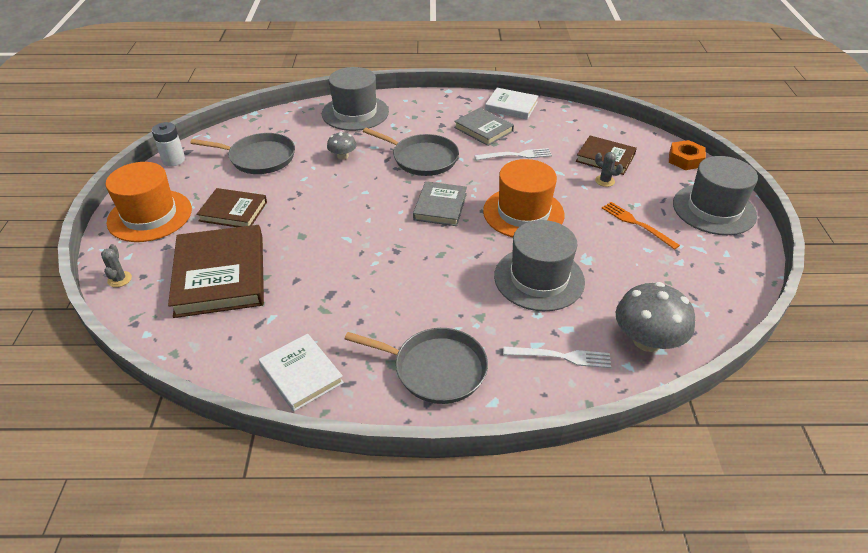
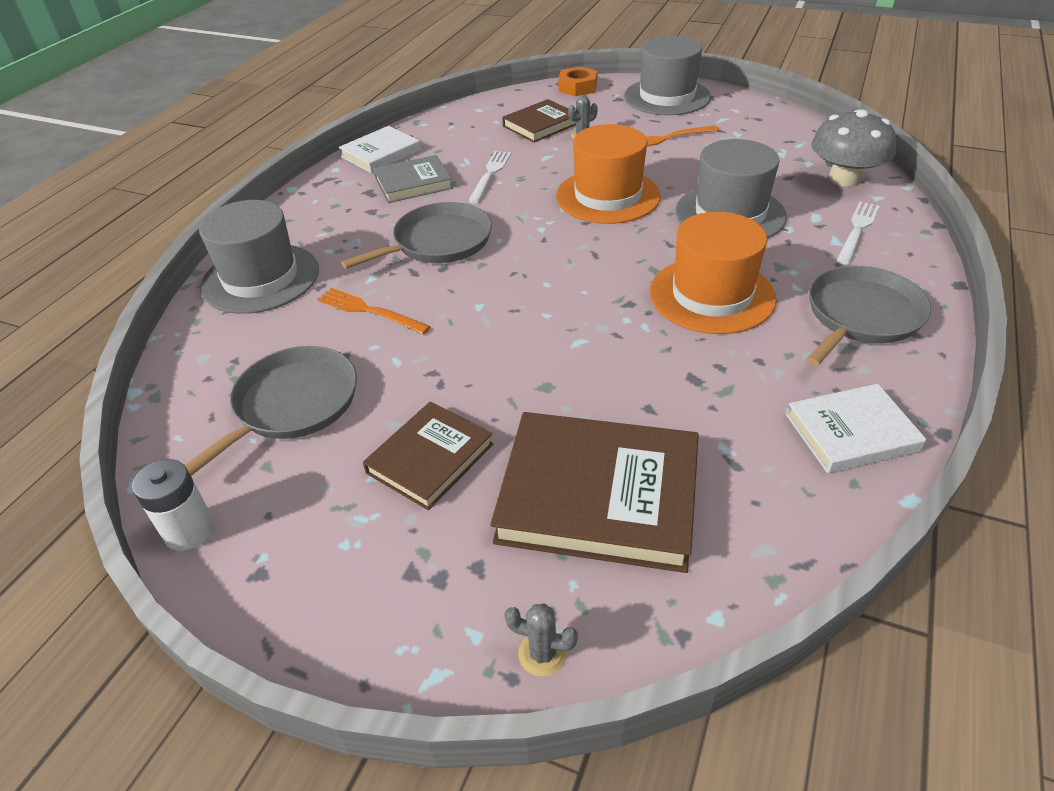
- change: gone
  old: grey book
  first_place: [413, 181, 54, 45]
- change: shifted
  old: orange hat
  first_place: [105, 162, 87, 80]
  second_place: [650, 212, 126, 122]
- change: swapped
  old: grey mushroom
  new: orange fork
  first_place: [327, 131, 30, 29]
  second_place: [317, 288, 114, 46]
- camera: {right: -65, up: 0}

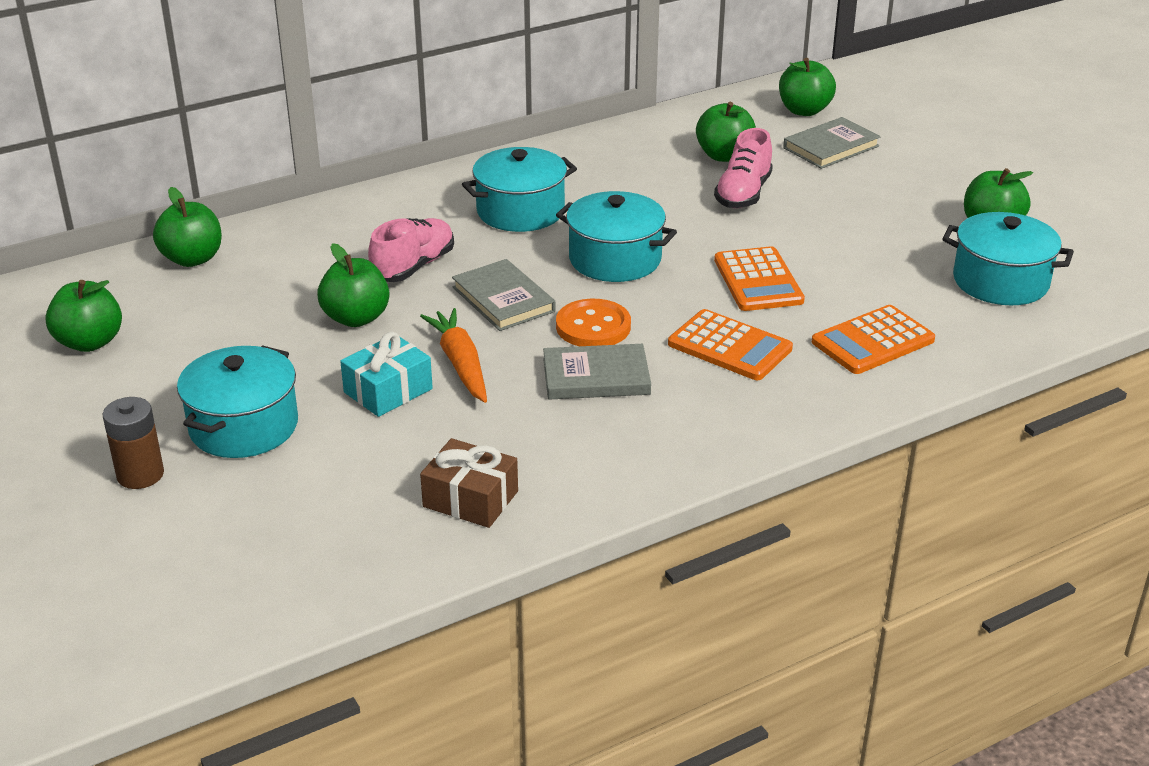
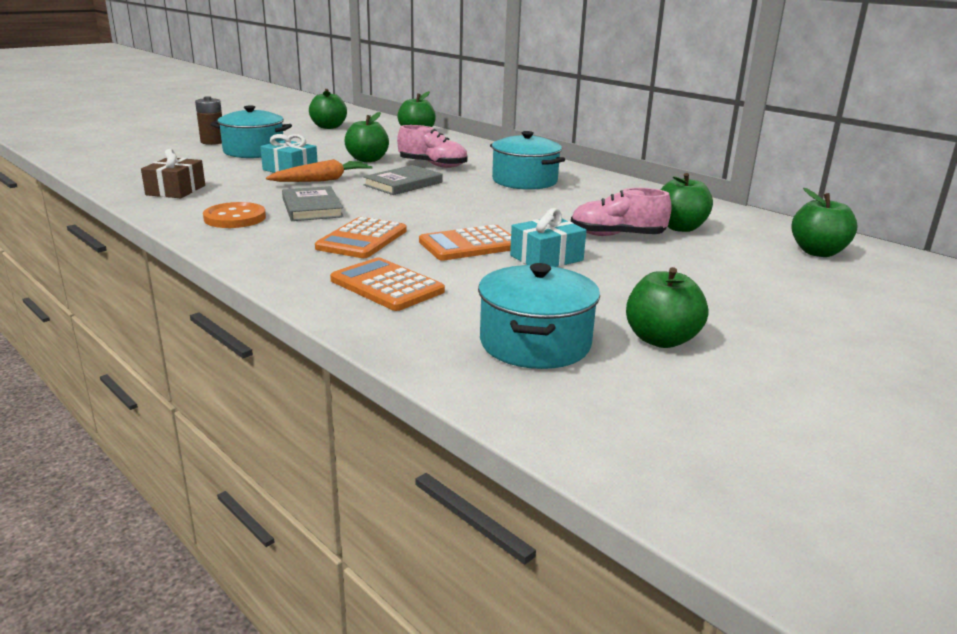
- change: gone
  old: turquoise pot
  first_place: [556, 191, 121, 91]
- change: gone
  old: grey book
  first_place: [783, 117, 98, 52]
- change: new
  new: turquoise gift
  second_place: [510, 208, 76, 59]
- change: shifted
  old: orange button
  first_place: [556, 299, 75, 47]
  second_place: [203, 202, 63, 26]
- camera: {right: 75, up: -10}

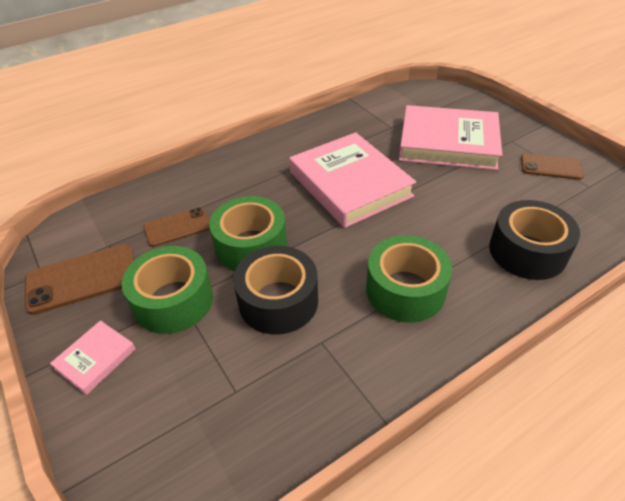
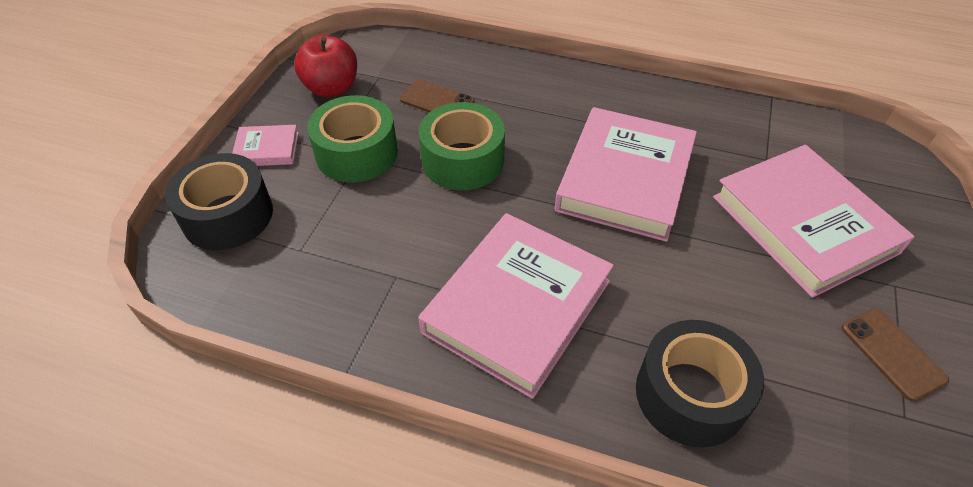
- change: shifted
  old: black tape
  first_place: [233, 246, 85, 88]
  second_place: [165, 153, 108, 97]
- change: swapped
  old: brown phone
  new: red apple
  first_place: [25, 244, 109, 71]
  second_place: [294, 35, 63, 62]
- change: swapped
  old: green tape
  new: pink book
  first_place: [366, 235, 86, 87]
  second_place: [418, 213, 196, 186]
- camera: {right: 50, up: 5}

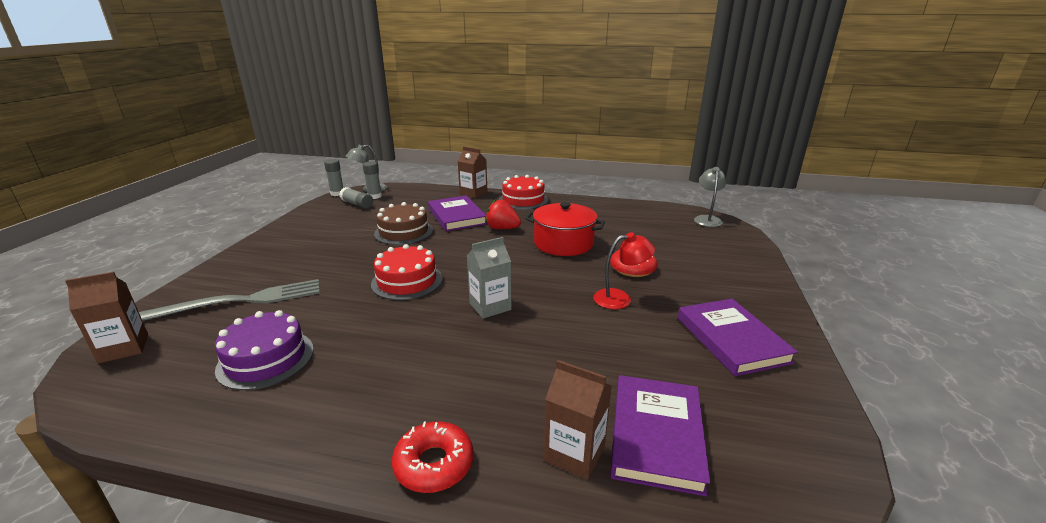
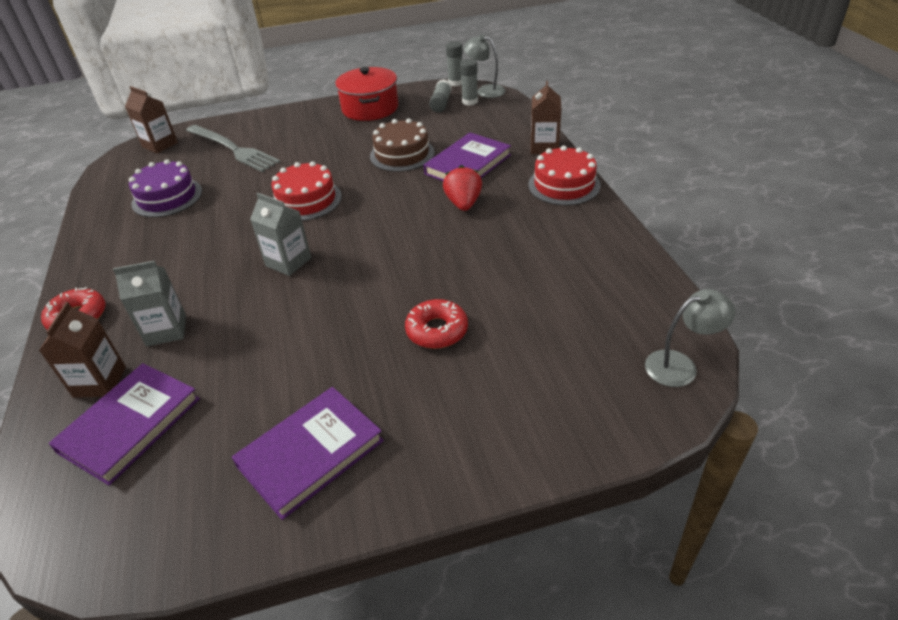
- change: gone
  old: red lamp
  first_place: [593, 232, 62, 77]
- change: new
  new: grey carton
  second_place: [113, 261, 73, 85]
- change: shifted
  old: red pot
  first_place: [525, 202, 80, 54]
  second_place: [335, 67, 63, 54]
- change: rotated
  old: purple book
  first_place: [610, 375, 100, 121]
  second_place: [49, 363, 151, 123]
  degrees: -45
- camera: {right: 65, up: 15}

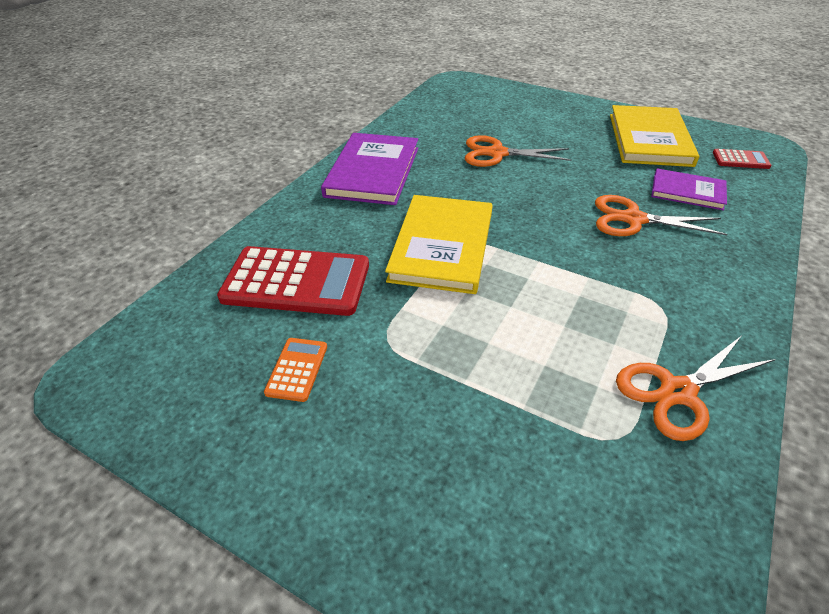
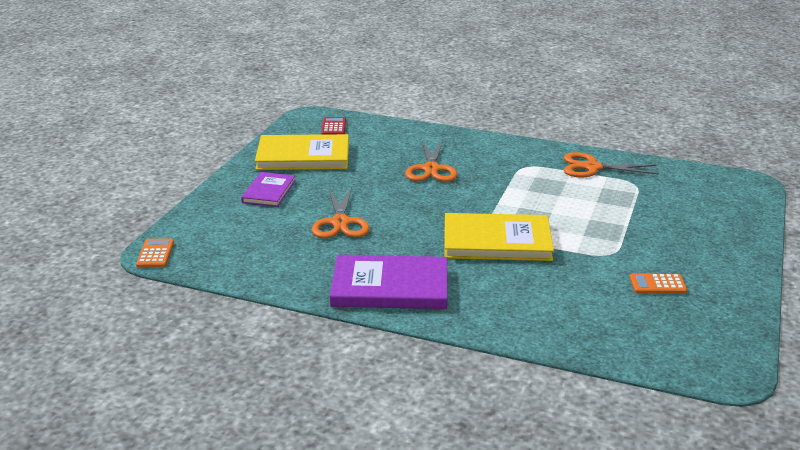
- change: gone
  old: red calculator
  first_place: [217, 246, 152, 70]
- change: new
  new: orange calculator
  second_place: [136, 239, 38, 28]
- change: shifted
  old: purple book
  first_place: [651, 168, 76, 42]
  second_place: [241, 172, 54, 35]
- change: rotated
  old: orange scissors
  first_place: [616, 336, 160, 105]
  second_place: [564, 152, 95, 26]
  degrees: 135
- camera: {right: -100, up: -15}

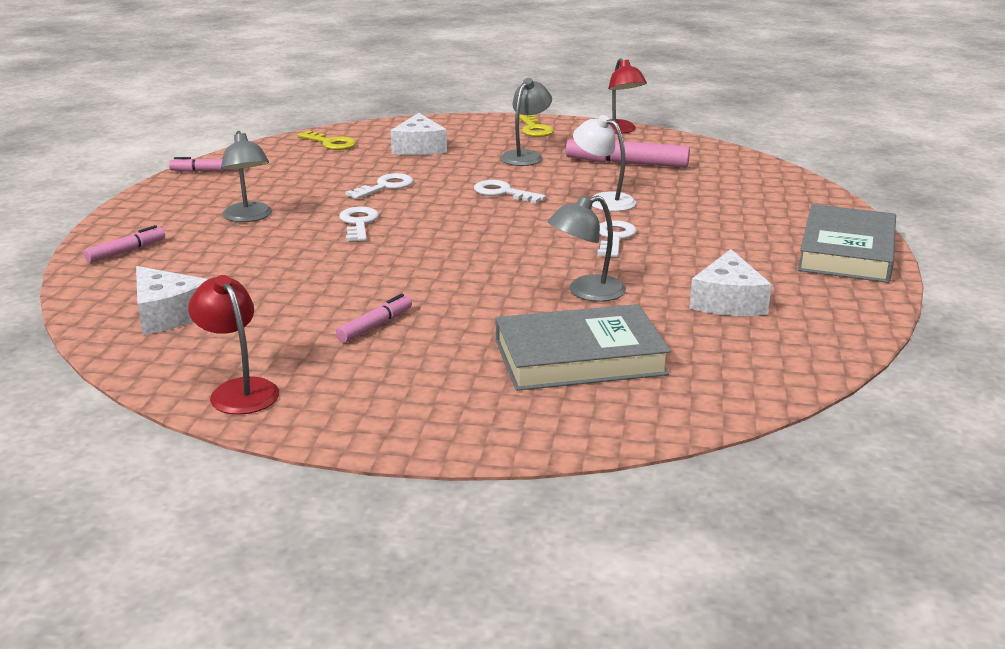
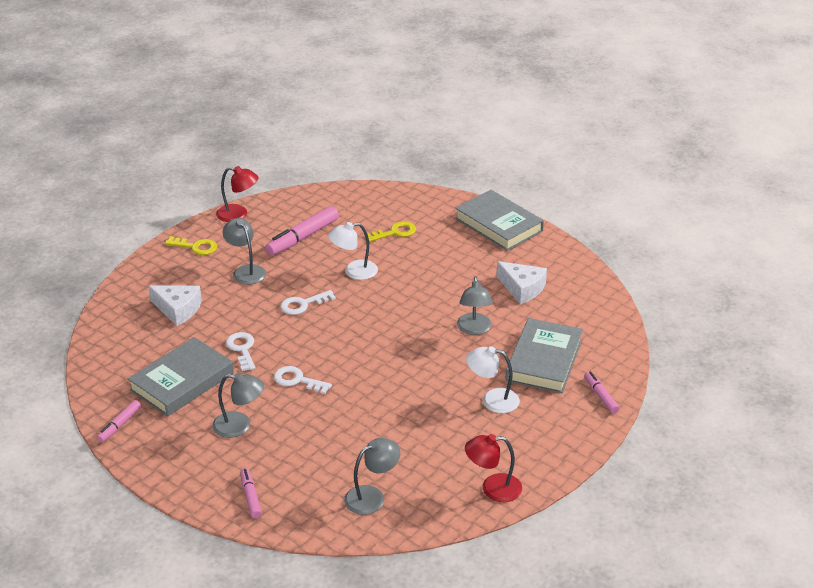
- change: gone
  old: white key
  first_place: [597, 220, 40, 37]
- change: new
  new: grey book
  second_place: [128, 337, 106, 80]
- change: new
  new: white lamp
  second_place: [466, 346, 54, 67]
- change: shifted
  old: yellow key
  first_place: [297, 131, 59, 19]
  second_place: [367, 221, 49, 21]
- change: shifted
  old: pink marker
  first_place: [336, 294, 76, 49]
  second_place: [584, 371, 36, 43]
- change: swapped
  old: white cheese
  new: grey lamp
  first_place: [136, 266, 72, 69]
  second_place: [344, 438, 56, 77]
- camera: {right: -60, up: 10}

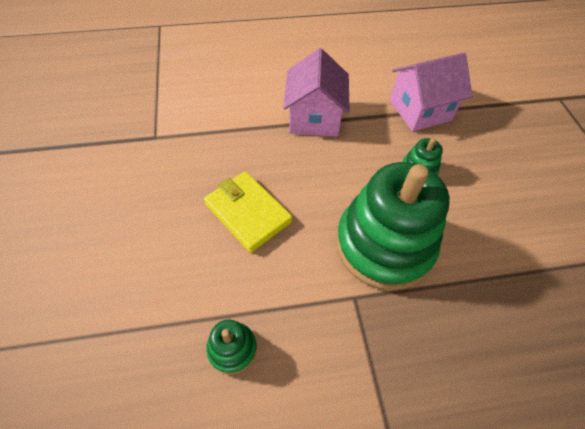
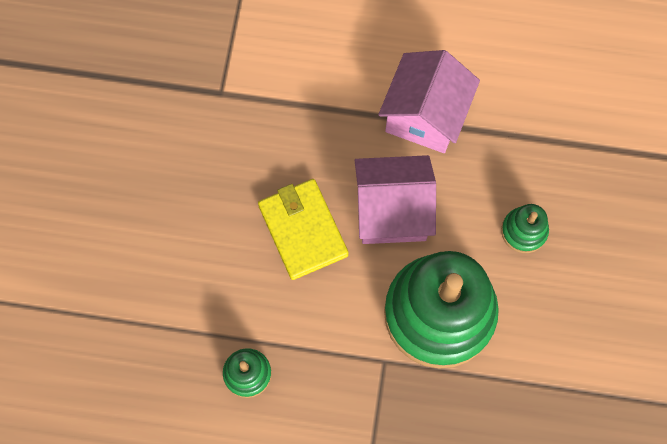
- change: shifted
  old: pink house
  first_place: [390, 53, 82, 79]
  second_place: [355, 155, 81, 89]
- camera: {right: 20, up: 15}

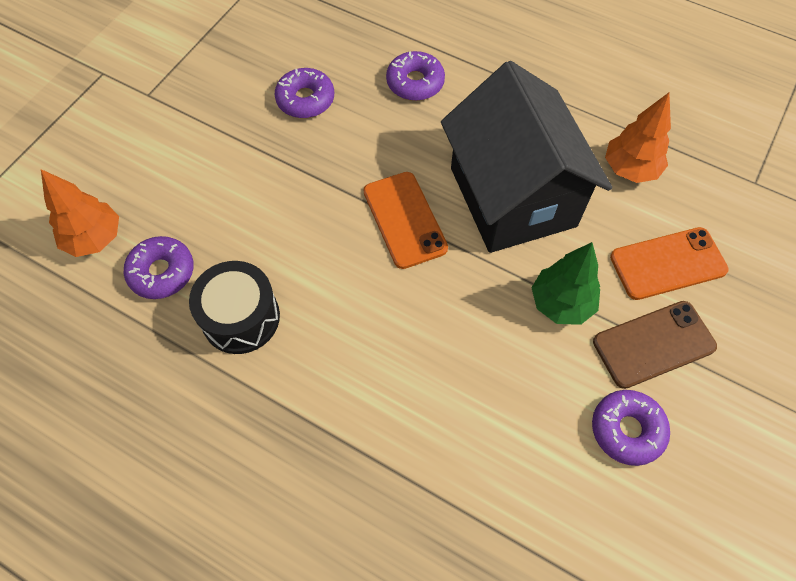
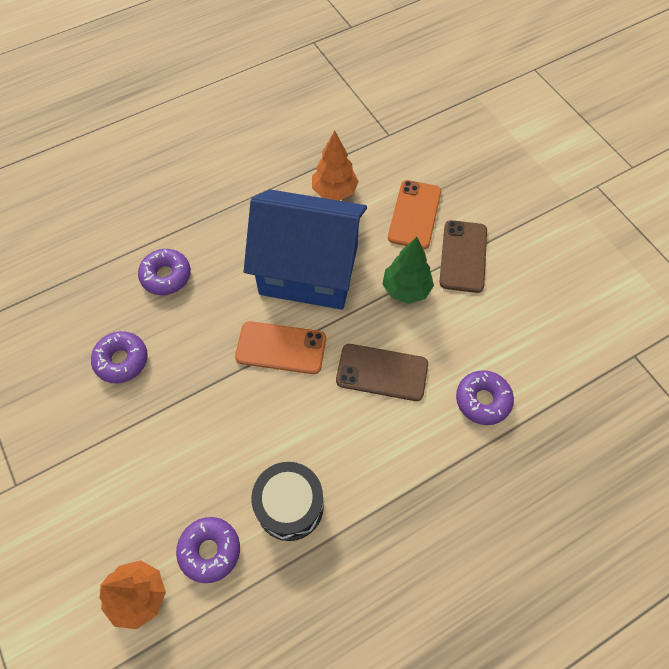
- change: new
  new: brown phone
  second_place: [336, 344, 92, 57]
- change: shifted
  old: purple donut
  first_place: [592, 390, 78, 76]
  second_place: [456, 370, 58, 55]
- change: repainted
  old: black house
  new: blue house
  first_place: [441, 61, 171, 192]
  second_place: [244, 189, 123, 121]
- camera: {right: -60, up: 0}

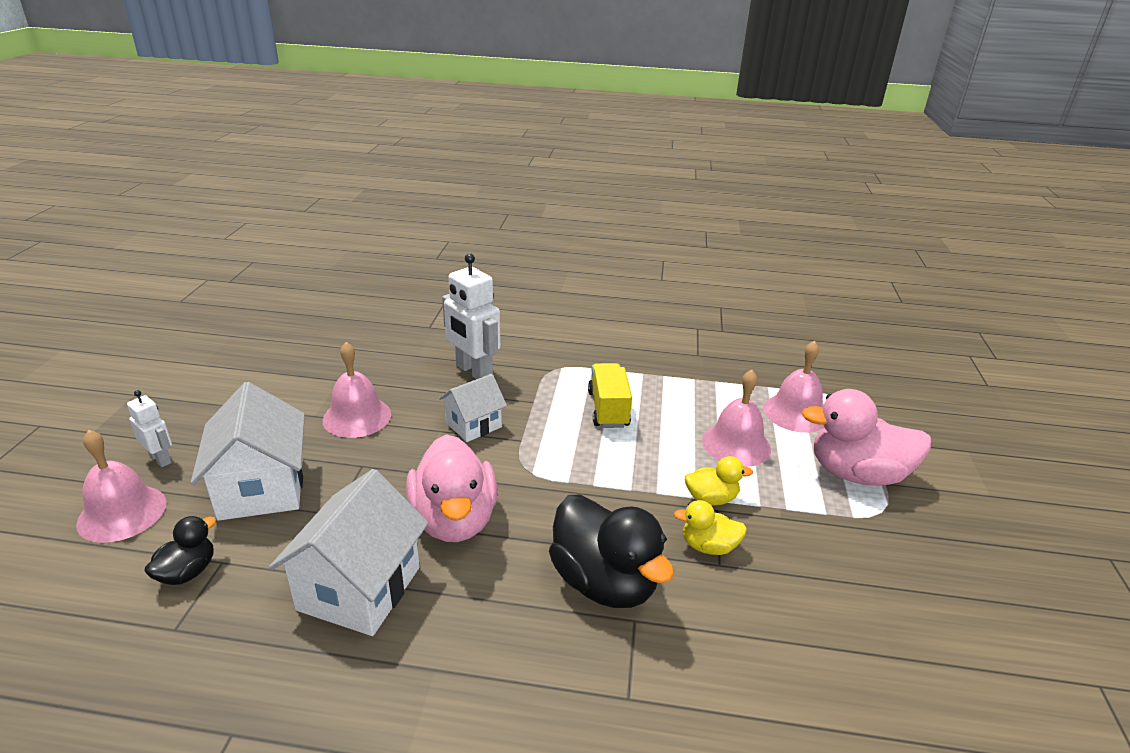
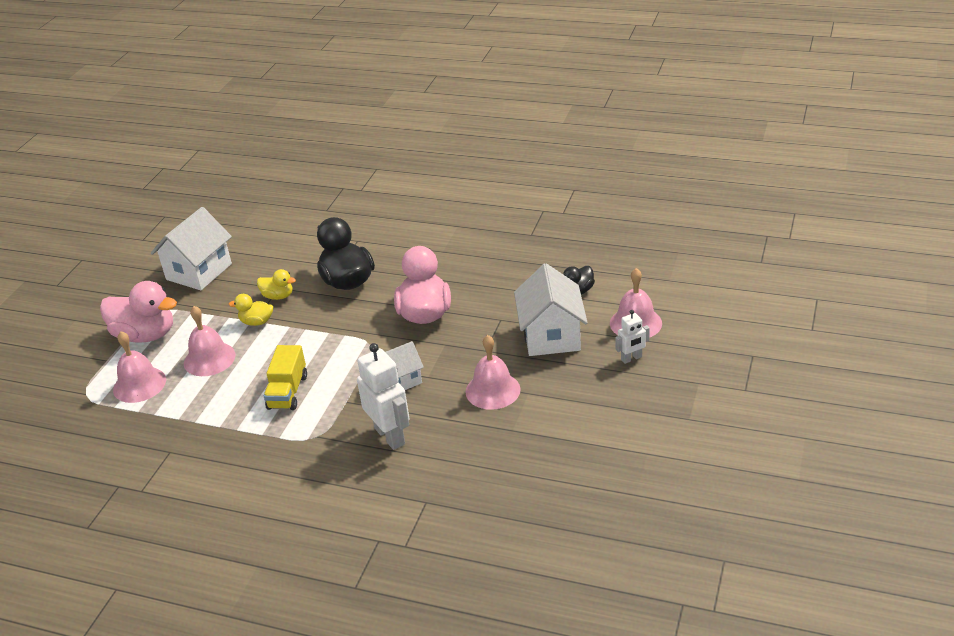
- change: shifted
  old: white house
  first_place: [269, 469, 160, 167]
  second_place: [151, 207, 81, 83]
- change: rotated
  old: white robot
  first_place: [127, 390, 45, 77]
  second_place: [615, 310, 35, 54]
  degrees: -75
- camera: {right: -165, up: 5}

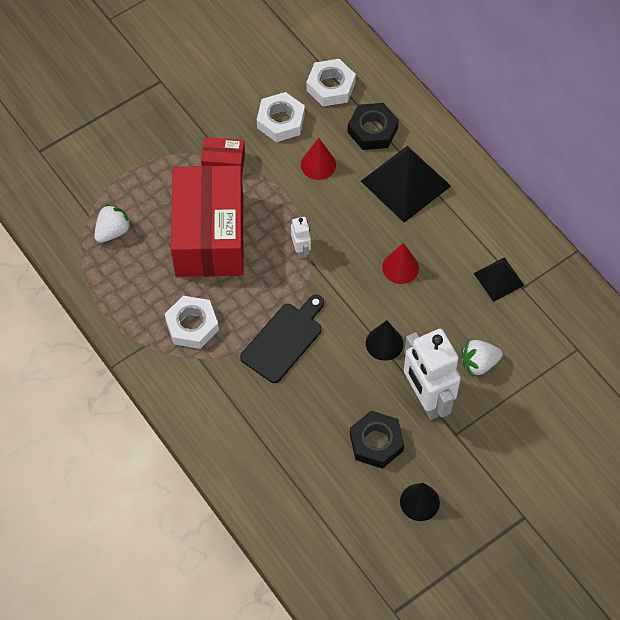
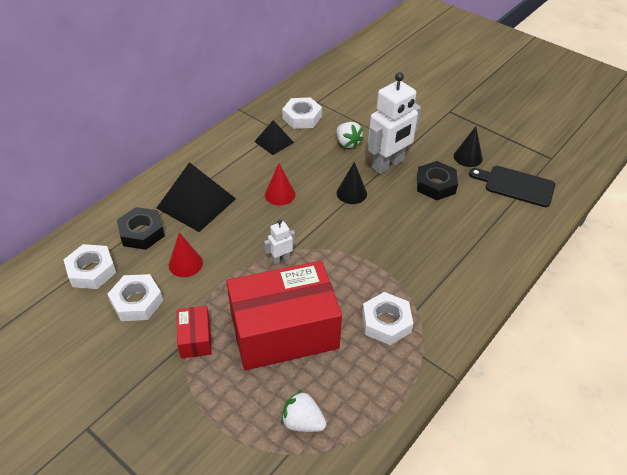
- change: new
  new: white nut
  second_place: [282, 97, 40, 32]
- change: shifted
  old: black cutting board
  first_place: [240, 295, 84, 88]
  second_place: [469, 166, 86, 41]
- camera: {right: -105, up: -15}

